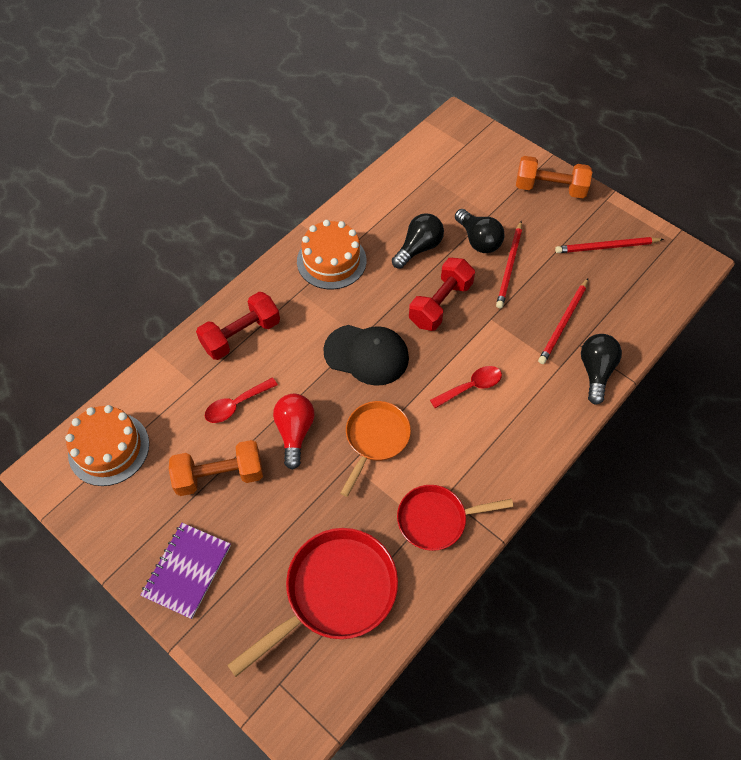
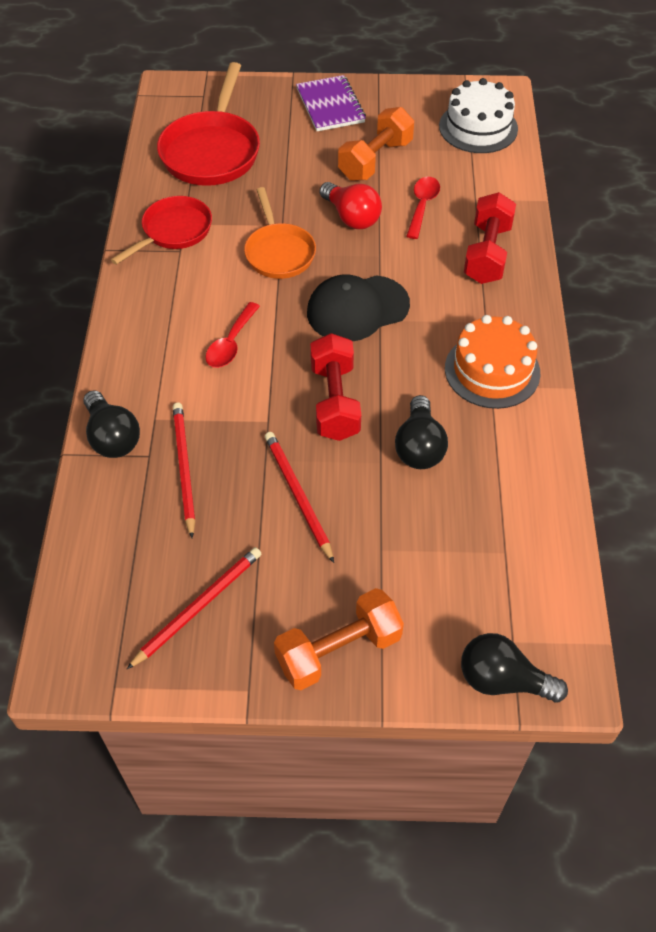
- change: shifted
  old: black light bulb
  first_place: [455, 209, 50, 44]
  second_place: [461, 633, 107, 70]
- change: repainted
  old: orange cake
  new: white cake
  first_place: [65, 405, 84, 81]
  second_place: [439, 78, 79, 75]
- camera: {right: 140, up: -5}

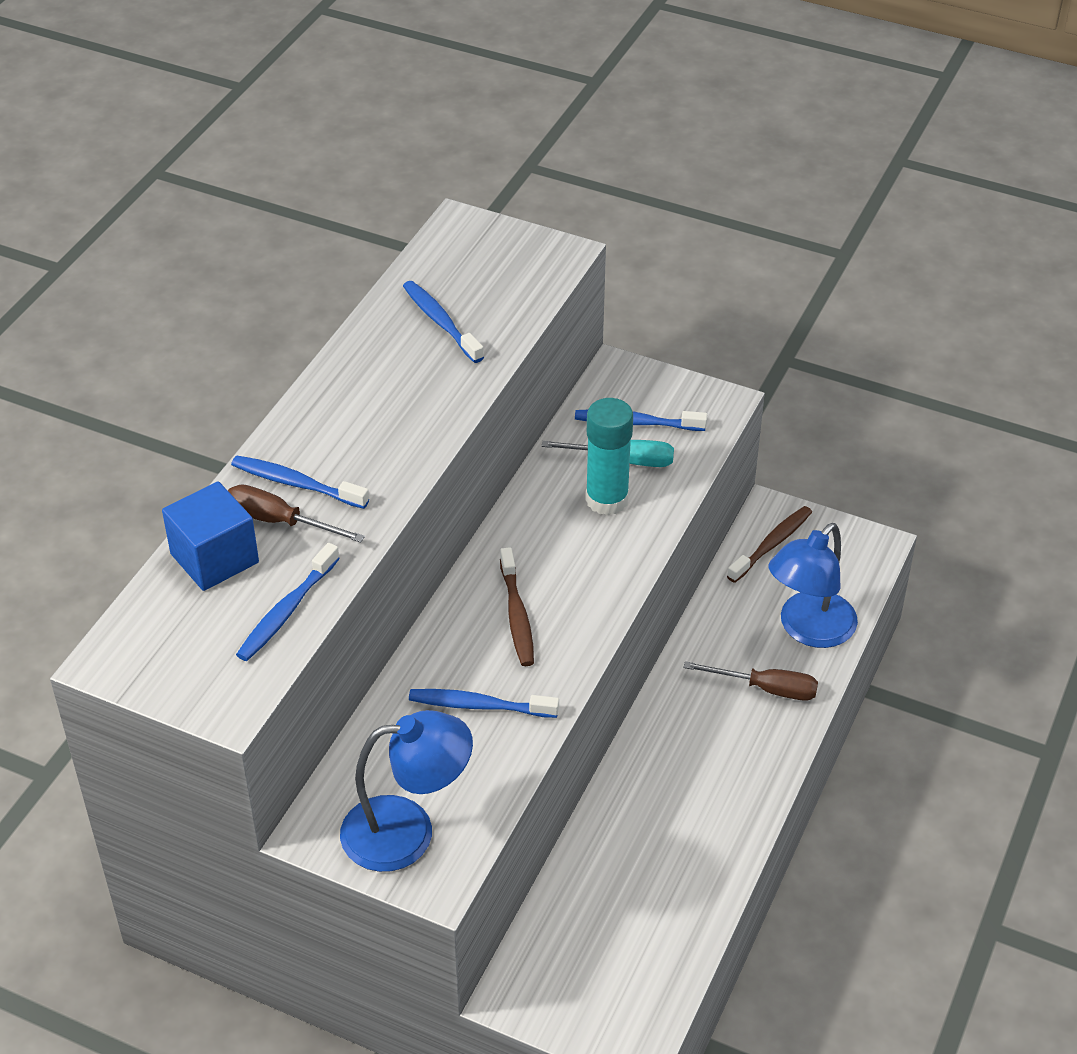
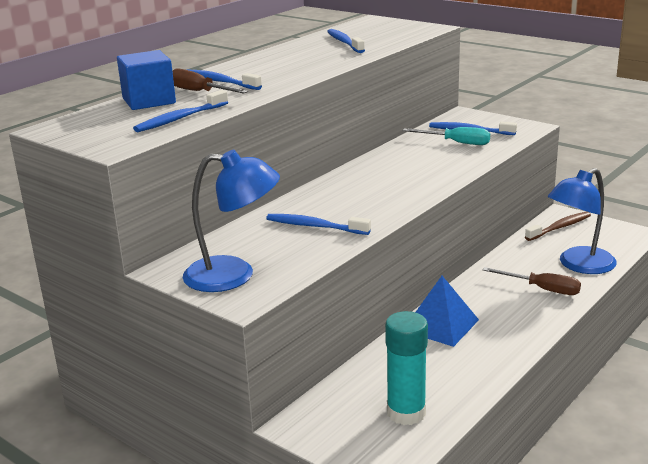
- change: gone
  old: brown toothbrush
  first_place: [500, 547, 34, 119]
- change: new
  new: blue pyramid
  second_place: [415, 276, 64, 71]
- change: shifted
  old: turquoise glue stick
  first_place: [585, 398, 48, 117]
  second_place: [385, 311, 43, 114]
- camera: {right: 15, up: -20}

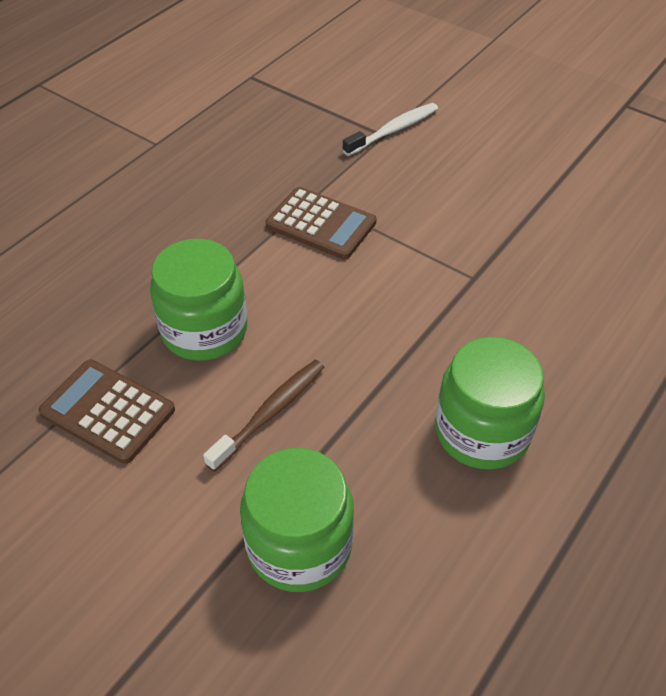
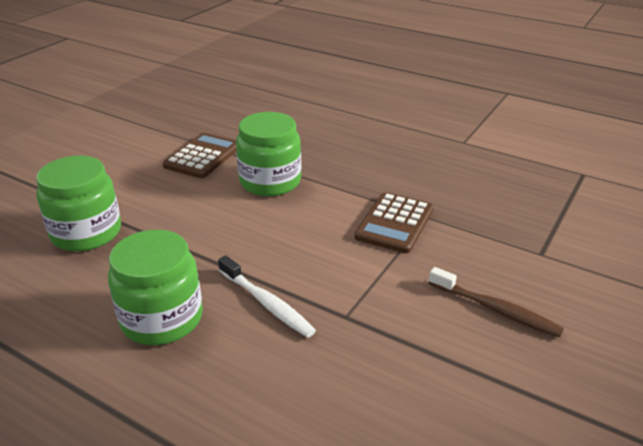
- change: shifted
  old: brown toothbrush
  first_place: [203, 360, 121, 112]
  second_place: [429, 267, 135, 70]
- change: shifted
  old: white toothbrush
  first_place: [342, 103, 96, 53]
  second_place: [218, 255, 98, 83]
- camera: {right: 85, up: -15}

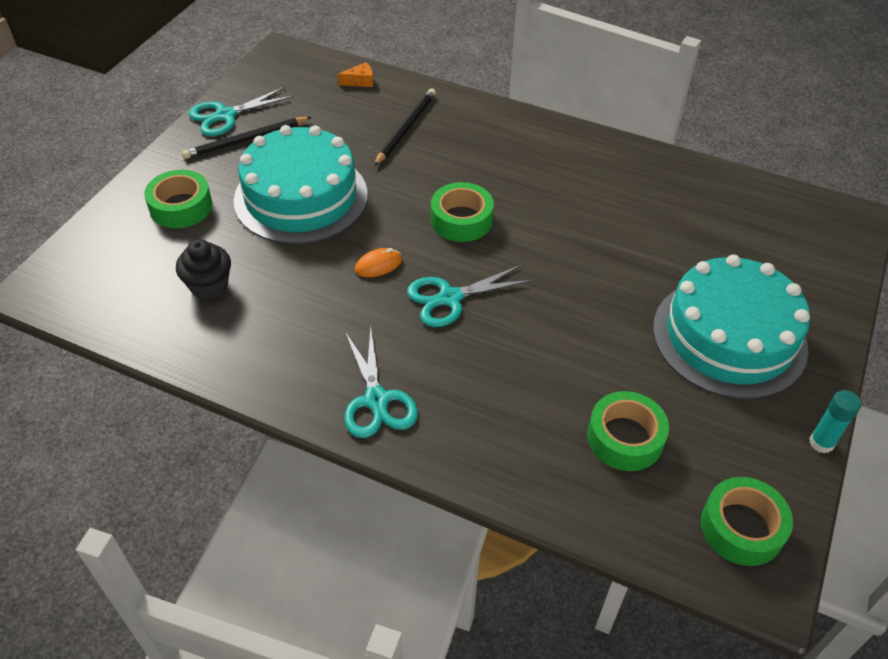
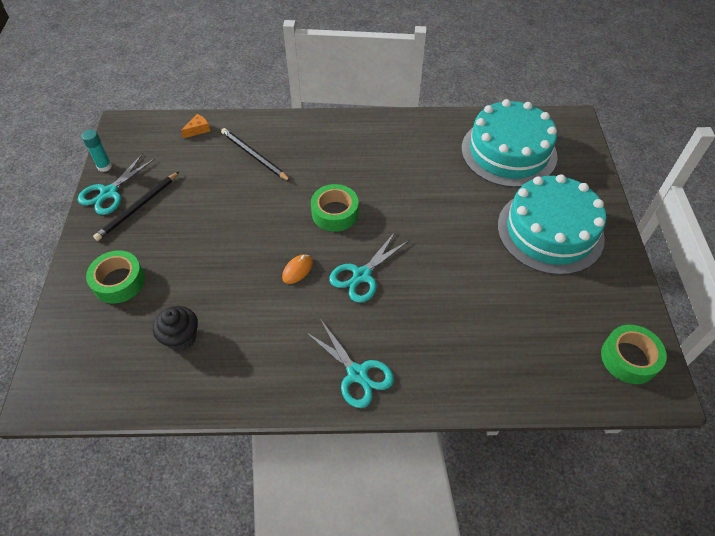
- change: gone
  old: green tape
  first_place: [587, 391, 82, 80]
- change: shifted
  old: turquoise cake
  first_place: [234, 125, 134, 119]
  second_place: [461, 99, 97, 89]
- change: shifted
  old: turquoise glue stick
  first_place: [809, 390, 52, 63]
  second_place: [82, 130, 30, 42]
- change: rotated
  old: black pencil
  first_place: [374, 88, 62, 78]
  second_place: [221, 128, 70, 53]
  degrees: -45
- camera: {right: -25, up: 5}

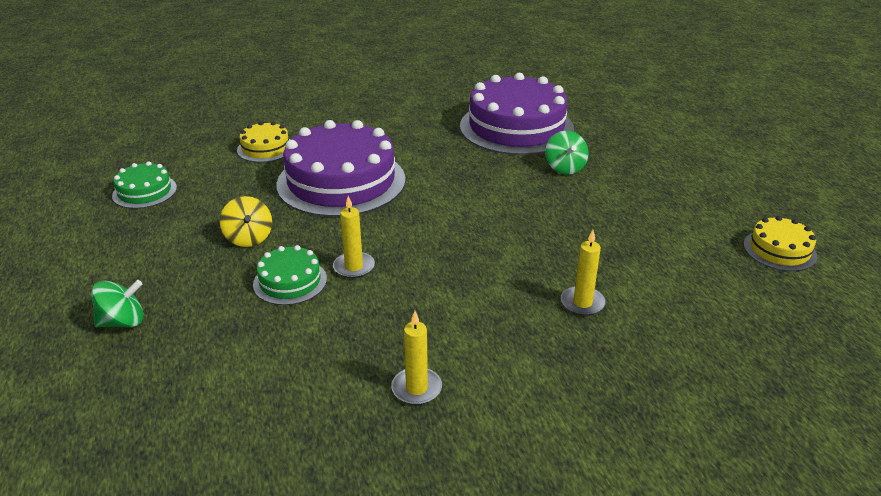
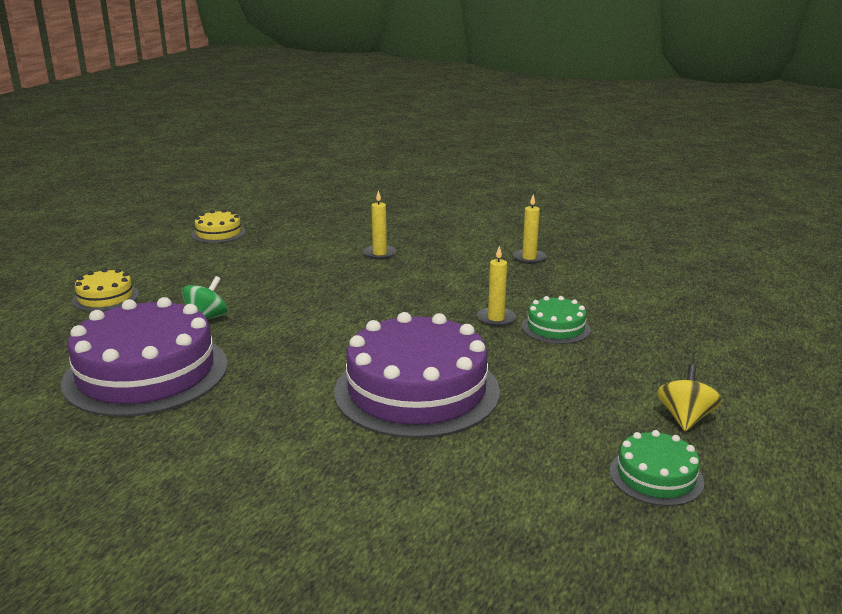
- change: gone
  old: green spinning top
  first_place: [91, 280, 53, 47]
- change: shifted
  old: yellow spinning top
  first_place: [220, 196, 52, 51]
  second_place: [657, 365, 65, 66]
- change: shifted
  old: yellow cake
  first_place: [237, 121, 53, 41]
  second_place: [72, 268, 67, 44]
- camera: {right: -140, up: -10}

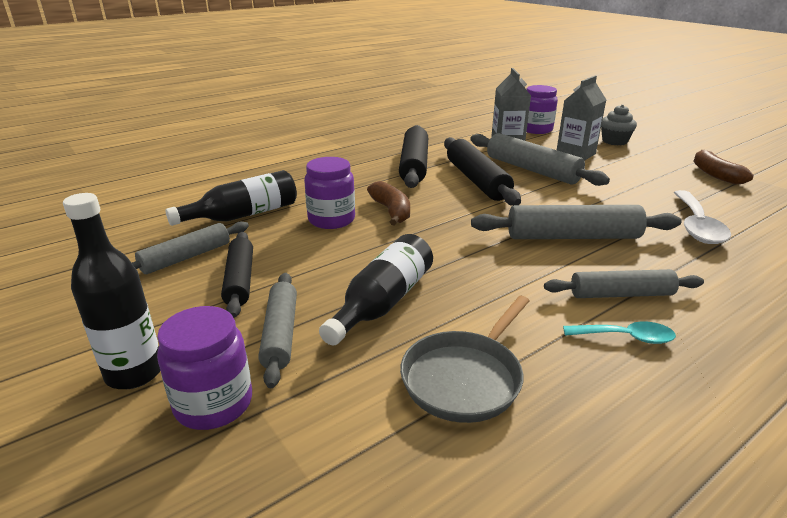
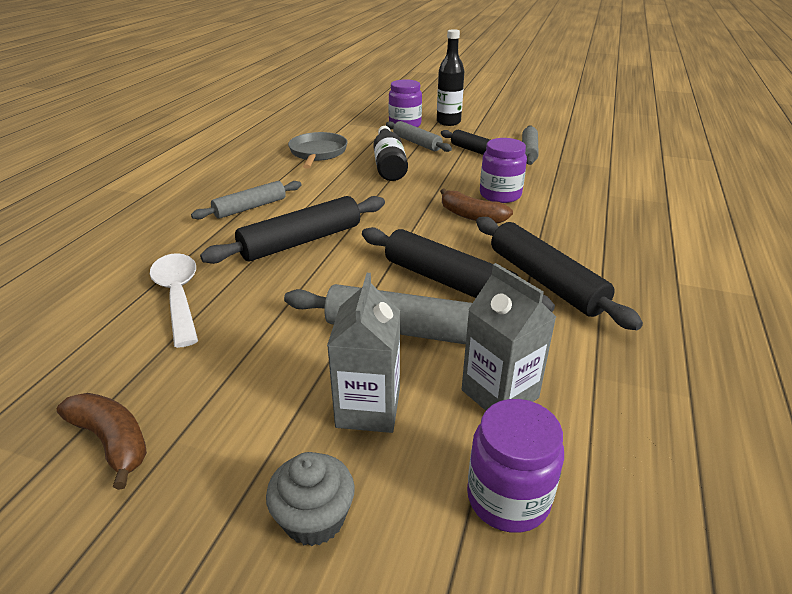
- change: gone
  old: black bottle
  first_place: [165, 170, 132, 56]
- change: gone
  old: turquoise spoon
  first_place: [563, 321, 113, 23]
- change: repainted
  old: grey rolling pin
  new: black rolling pin
  first_place: [471, 205, 210, 34]
  second_place: [200, 196, 185, 68]
- camera: {right: 145, up: 5}

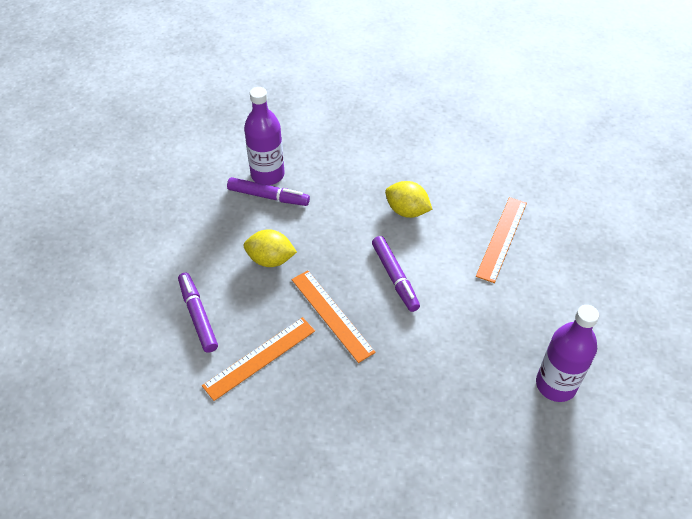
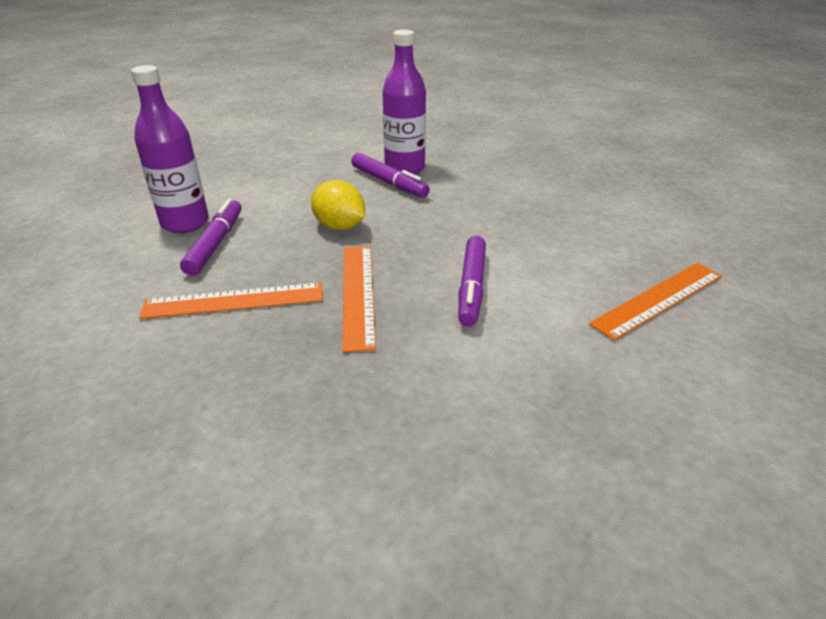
- change: gone
  old: yellow lemon
  first_place: [385, 181, 47, 37]
- change: shifted
  old: purple bottle
  first_place: [536, 305, 63, 97]
  second_place: [131, 65, 78, 168]
- camera: {right: 30, up: -15}

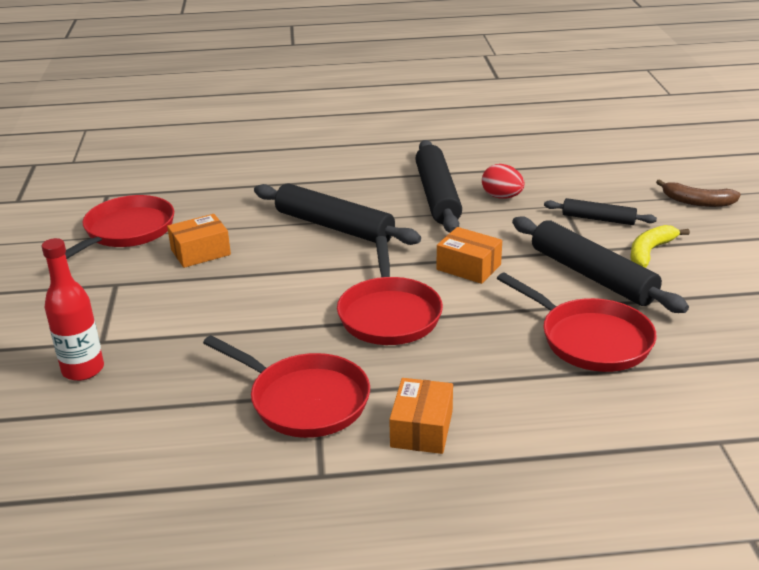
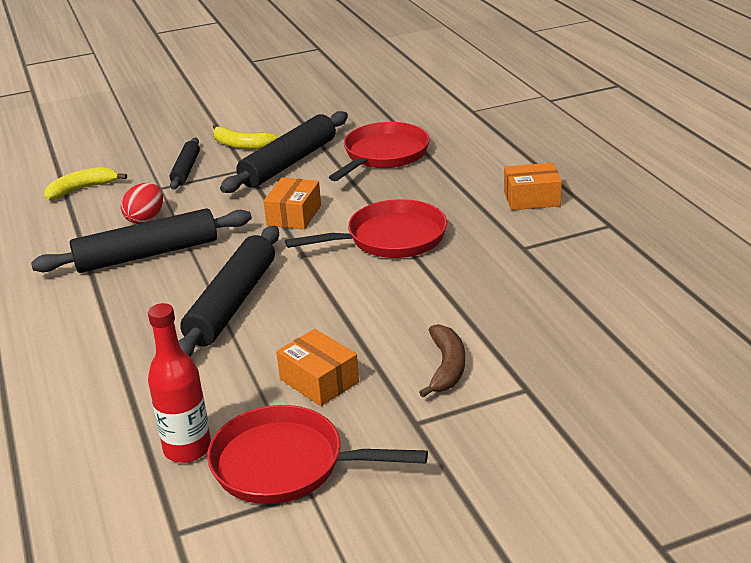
- change: gone
  old: red pan
  first_place: [203, 335, 167, 103]
- change: new
  new: yellow banana
  second_place: [44, 167, 83, 33]
- change: shifted
  old: red bottle
  first_place: [42, 238, 62, 143]
  second_place: [148, 303, 63, 160]
- change: shifted
  old: brown banana
  first_place: [656, 179, 85, 28]
  second_place: [419, 324, 46, 73]
- camera: {right: -105, up: 0}

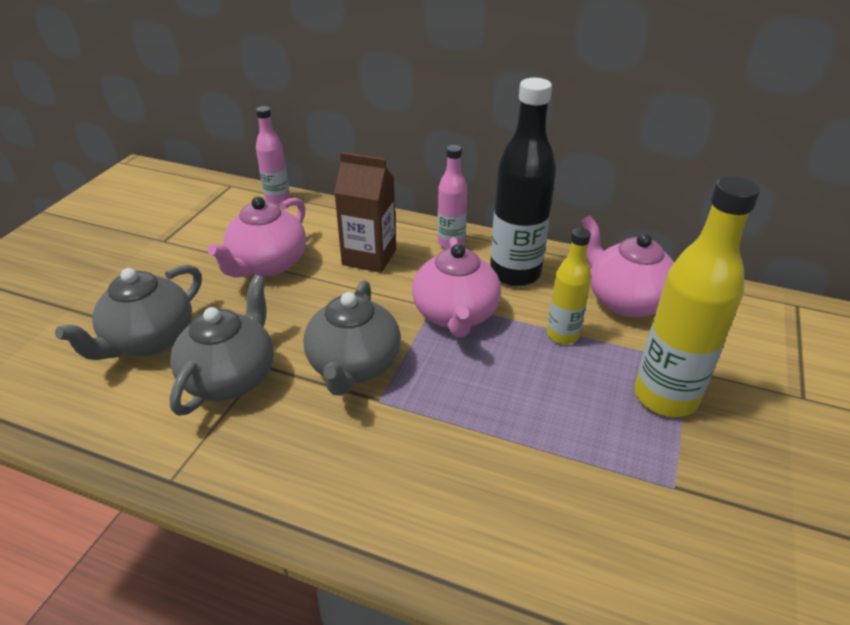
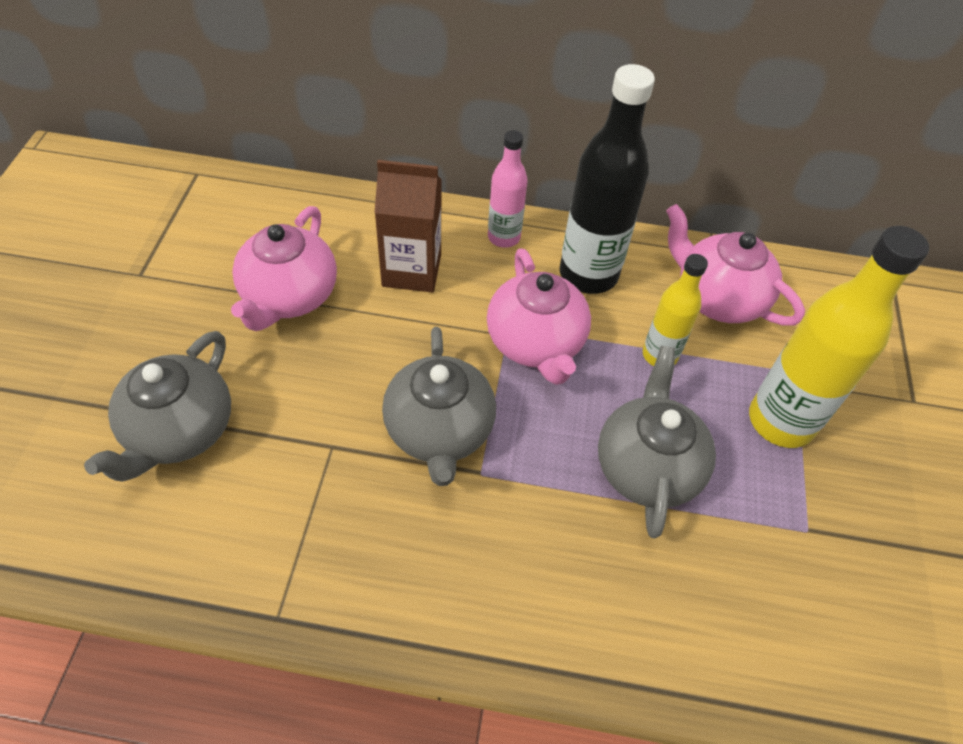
- change: gone
  old: pink bottle
  first_place: [256, 106, 34, 99]
- change: shifted
  old: grey teapot
  first_place: [169, 275, 105, 141]
  second_place: [598, 346, 118, 192]
- camera: {right: -15, up: 15}

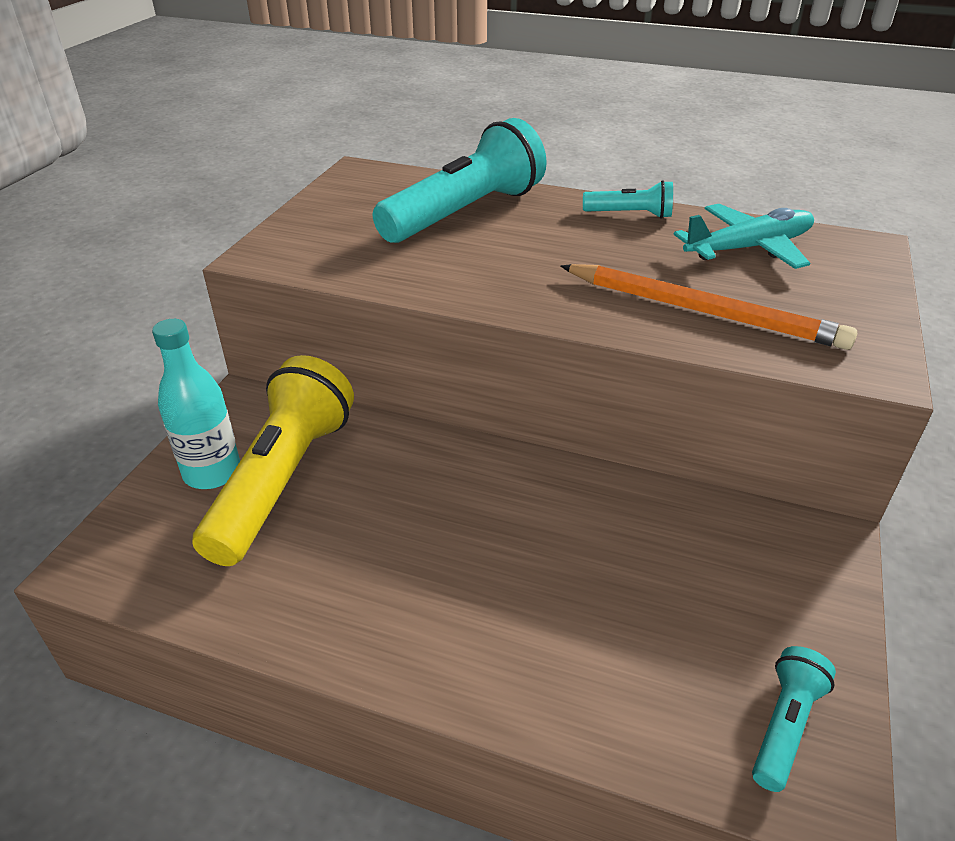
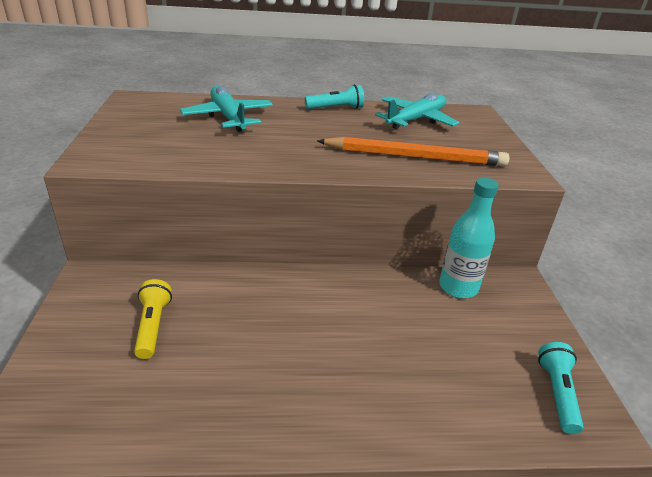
- change: shifted
  old: turquoise bottle
  first_place: [152, 319, 88, 170]
  second_place: [439, 178, 60, 120]
- change: swapped
  old: turquoise flashlight
  new: turquoise plane
  first_place: [373, 118, 174, 125]
  second_place: [180, 86, 93, 46]
- change: scaled
  old: yellow flashlight
  first_place: [192, 355, 162, 211]
  second_place: [134, 279, 38, 80]
  factor: 0.47
- camera: {right: -25, up: -5}

